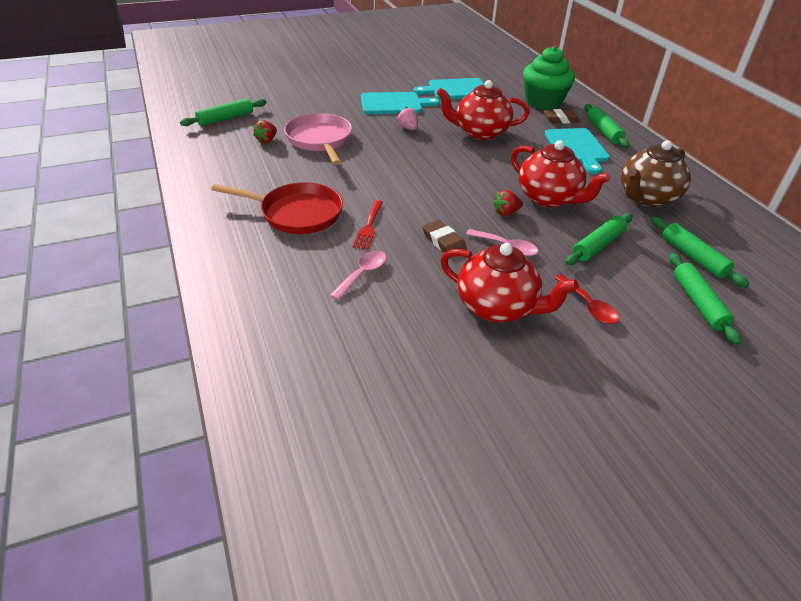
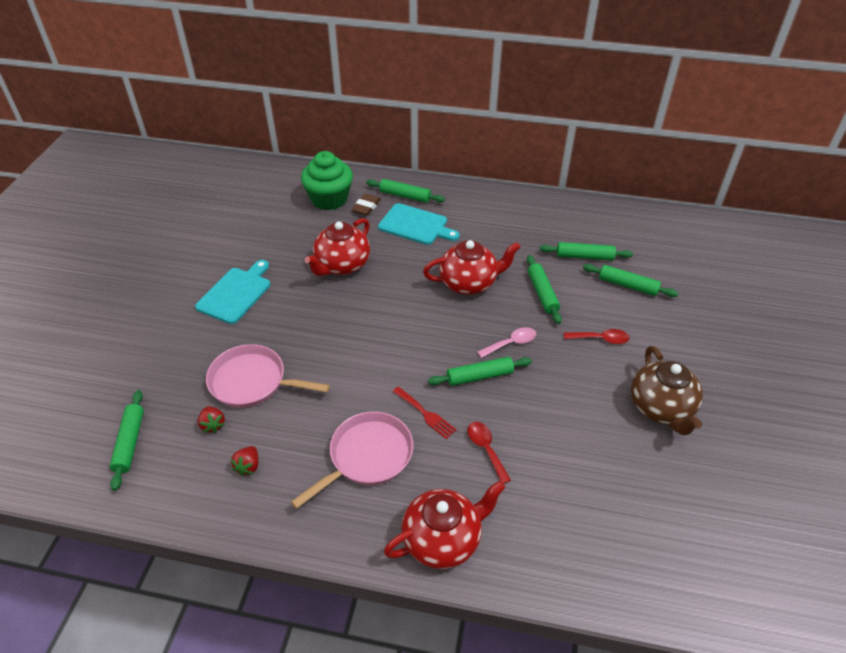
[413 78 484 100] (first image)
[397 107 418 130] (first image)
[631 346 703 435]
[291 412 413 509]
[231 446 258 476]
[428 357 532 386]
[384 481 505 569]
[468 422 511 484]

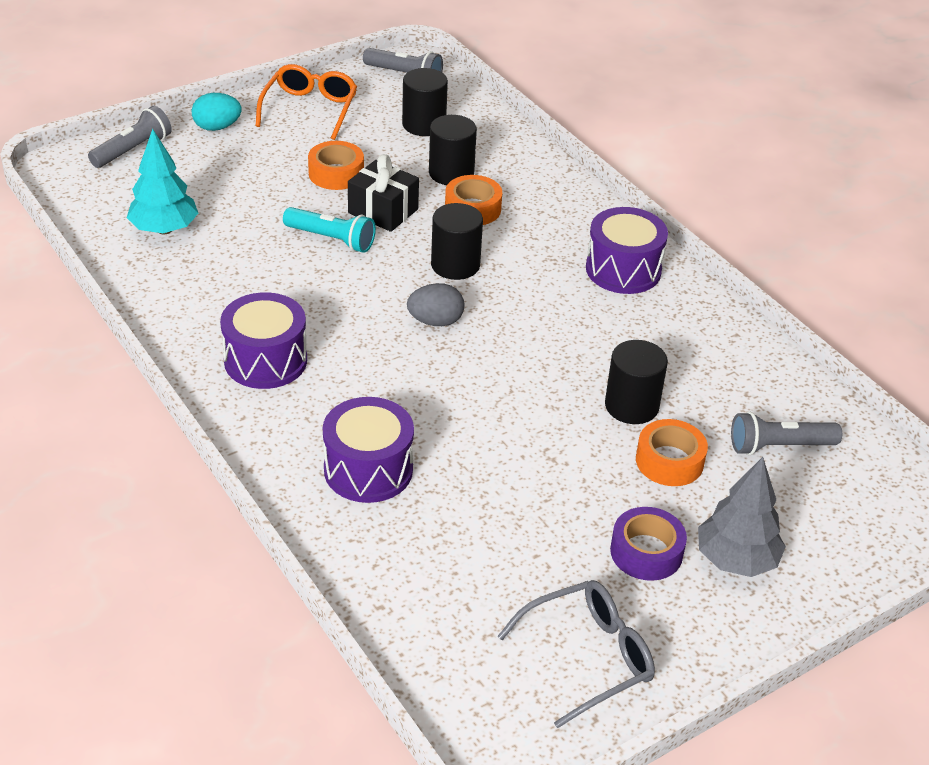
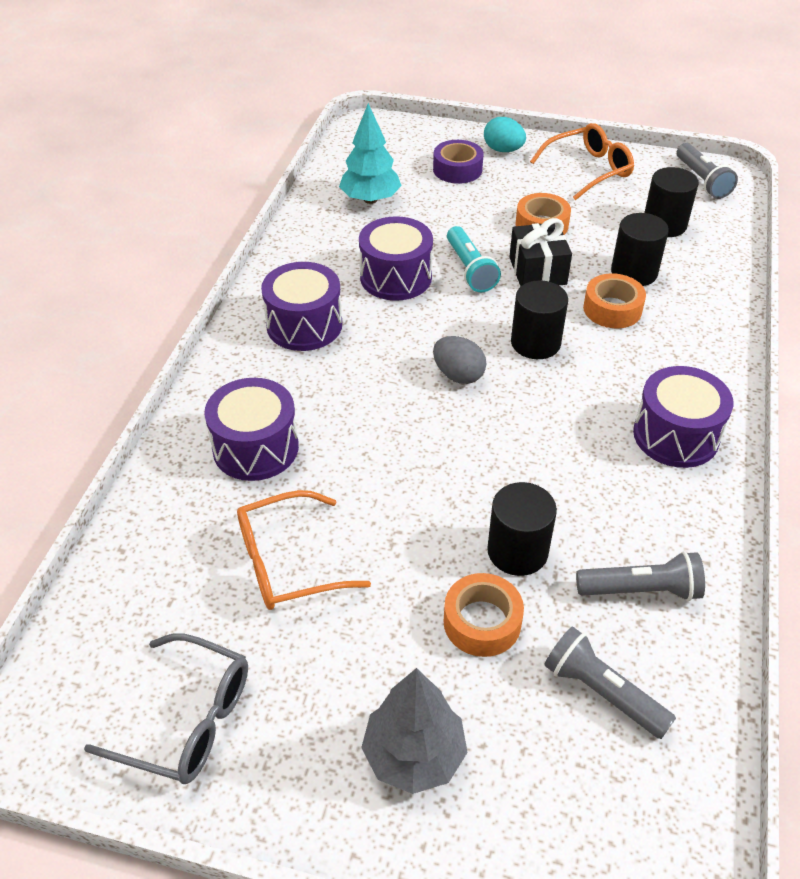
[576 551 705 601]
[433 140 484 184]
[359 216 433 301]
[237 490 371 610]

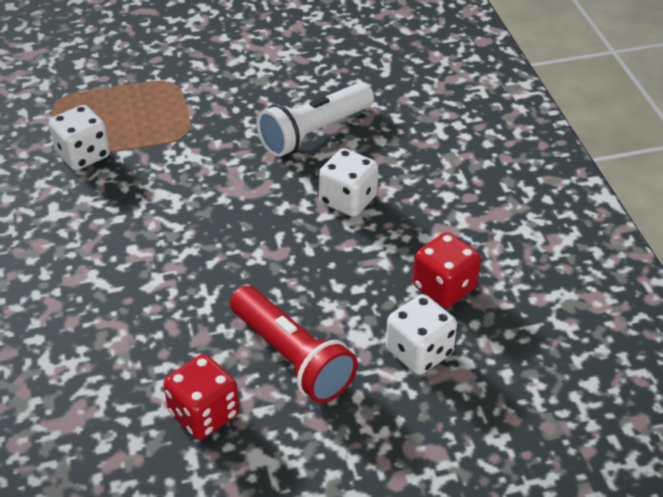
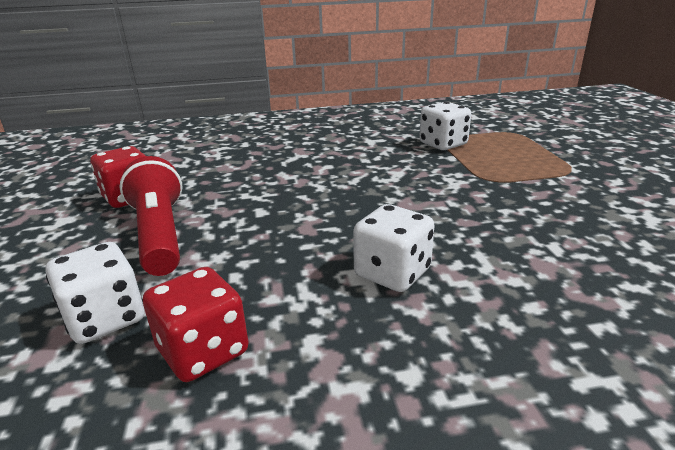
[256 82 374 157] (first image)
[119 156 182 276]

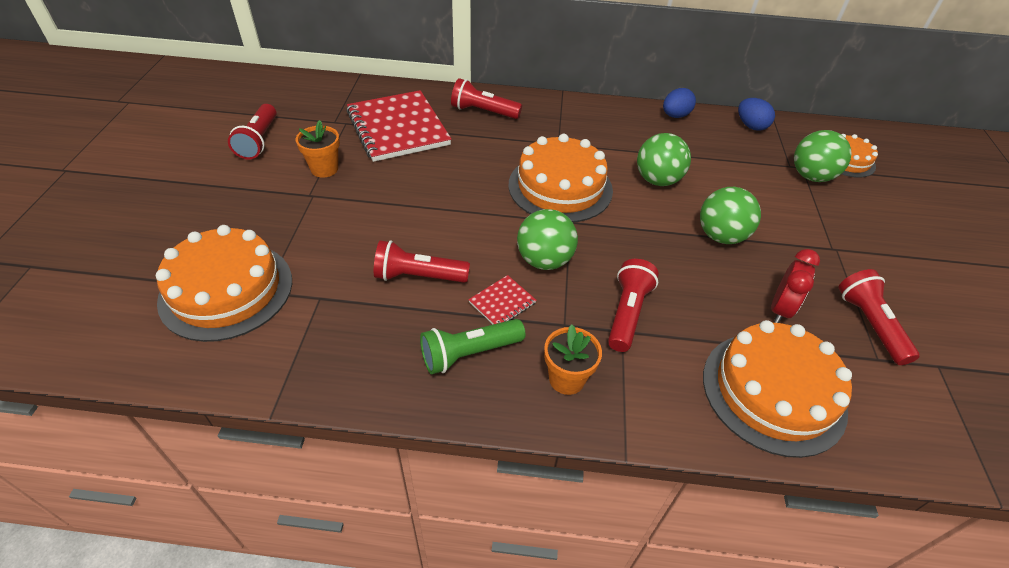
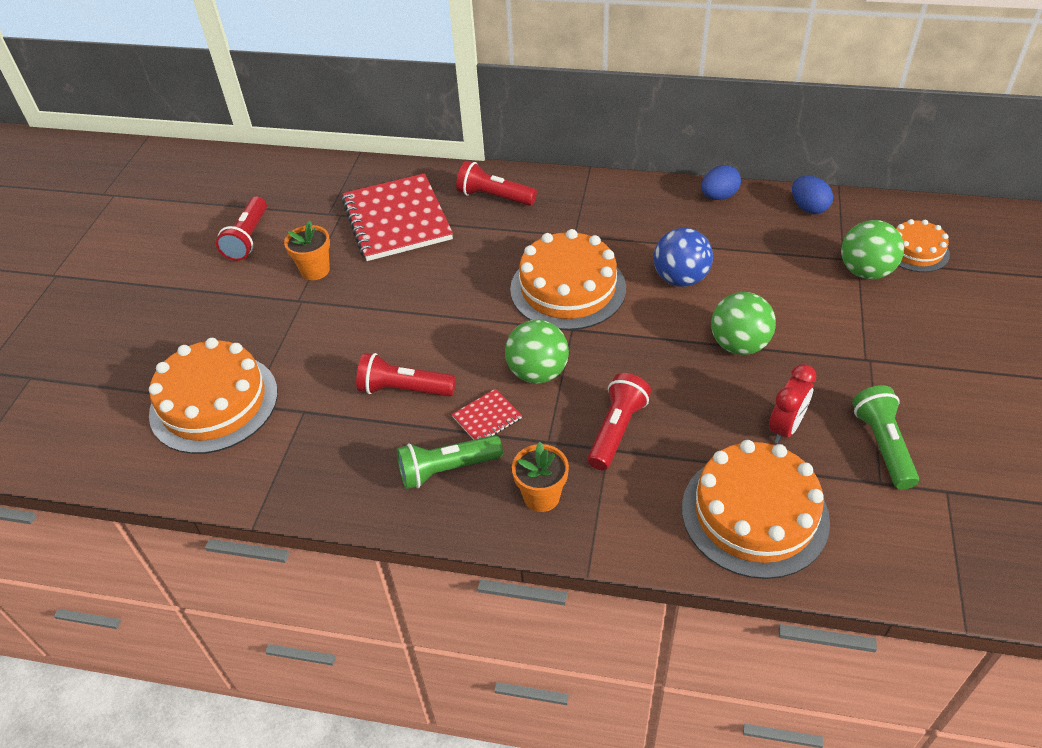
[654 228 713 287]
[852 385 919 490]

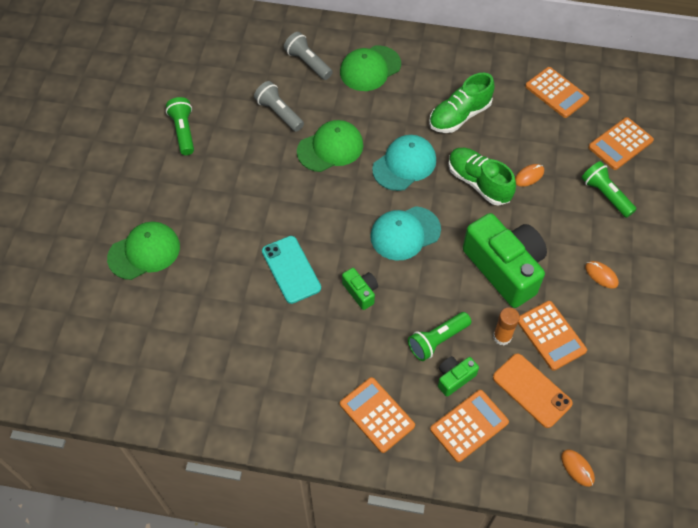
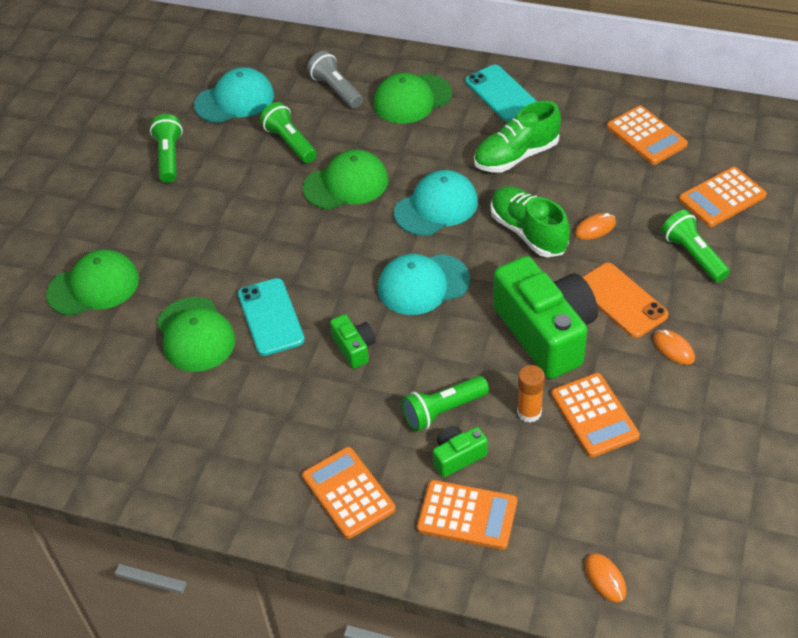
[260 102 317 163]
[583 263 669 338]
[417 480 517 550]
[465 65 537 122]
[194 67 274 123]
[157 297 235 372]

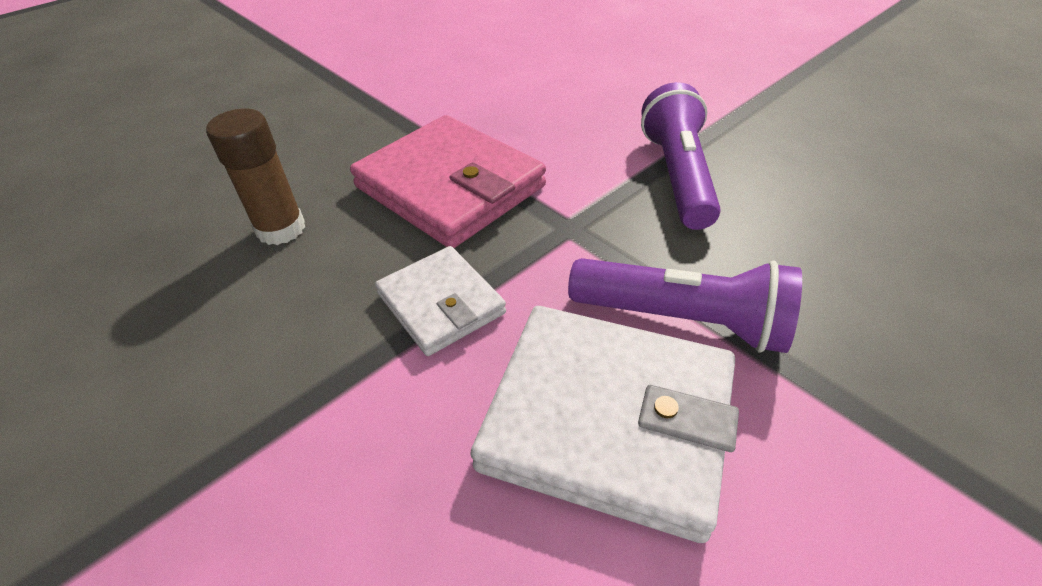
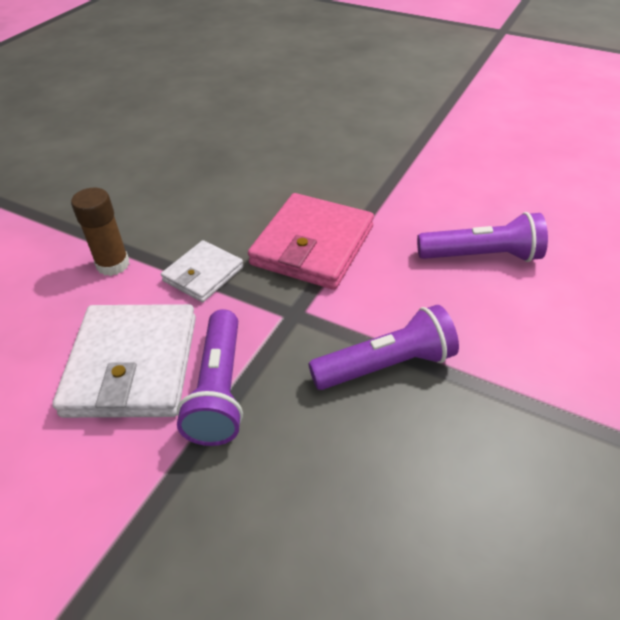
[71 188 130 276]
[417 212 548 262]

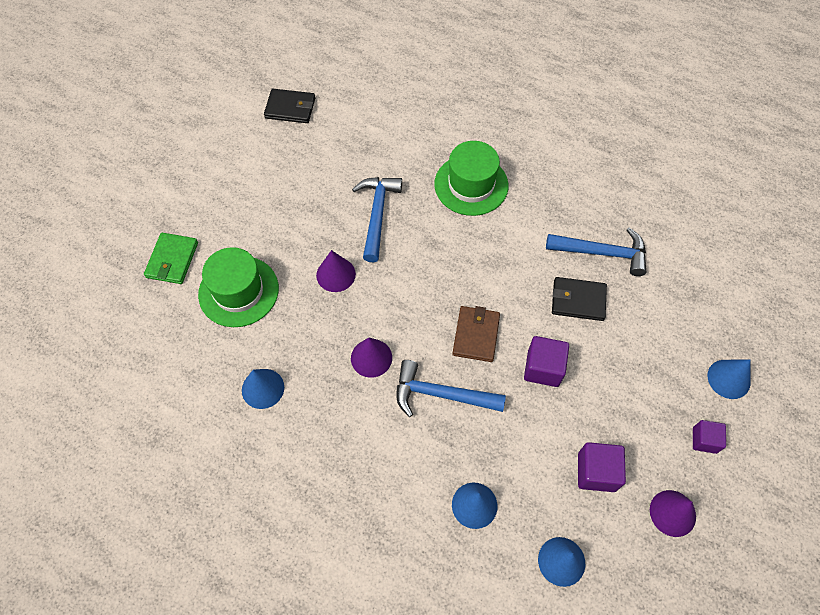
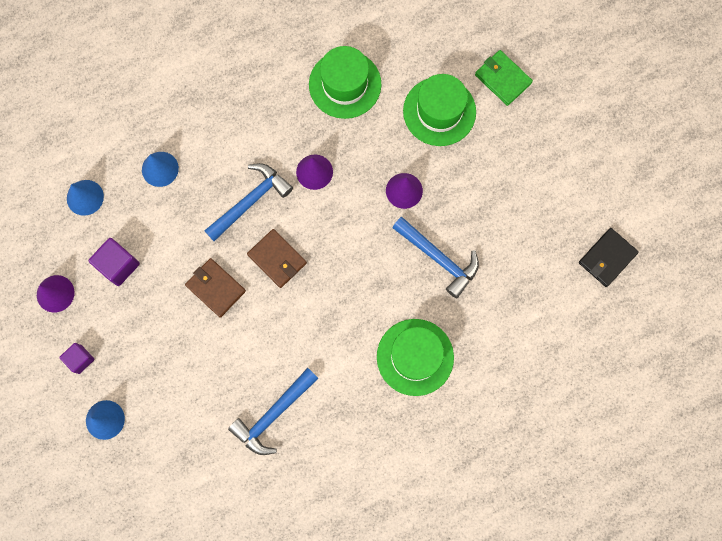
[552 277 607 321] (first image)
[185 258 246 318]
[309 46 381 119]

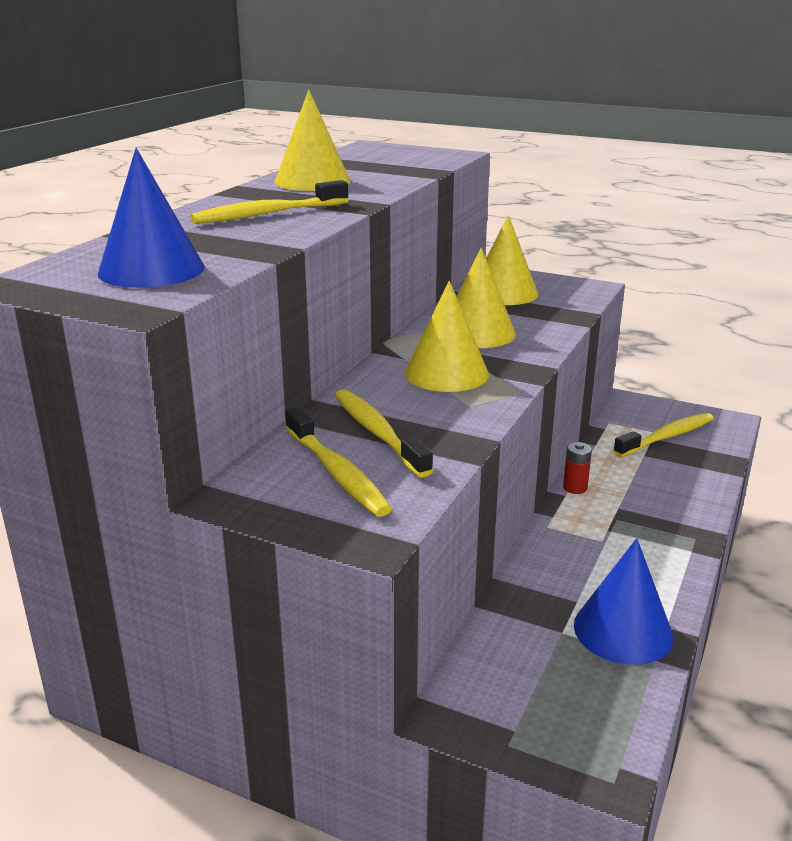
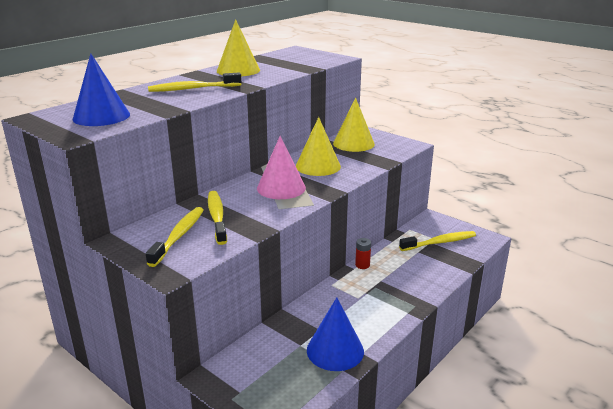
[257 136 306 199]
[146 207 204 267]

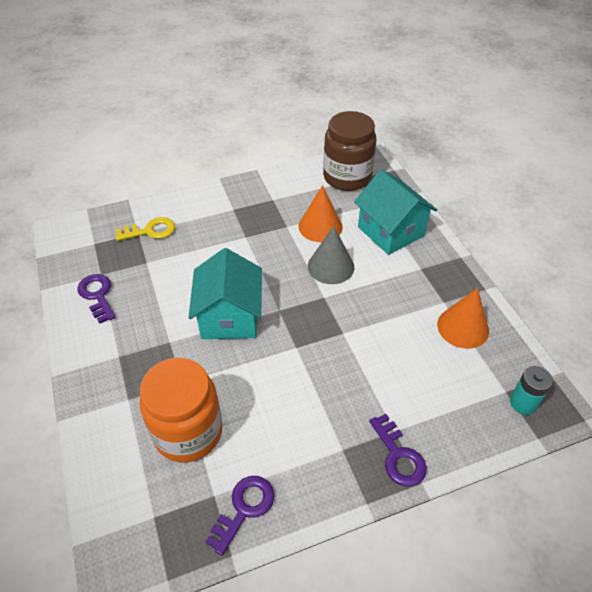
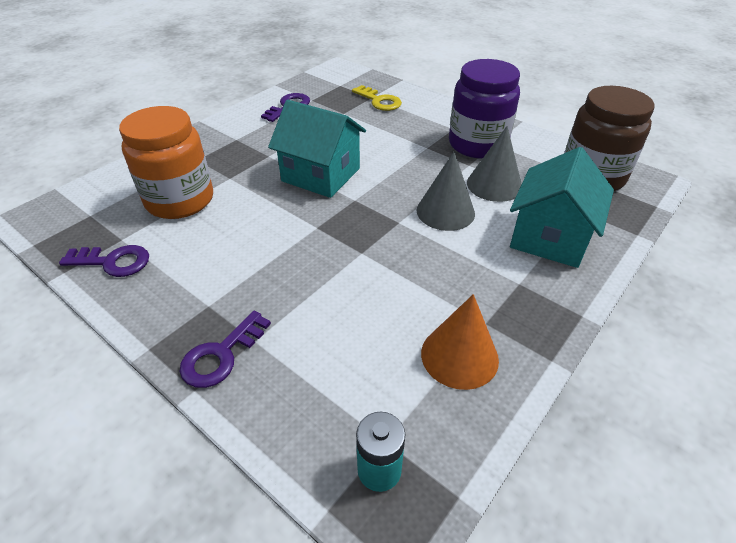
[467 126 522 202]
[268 100 366 198]
[449 59 520 158]

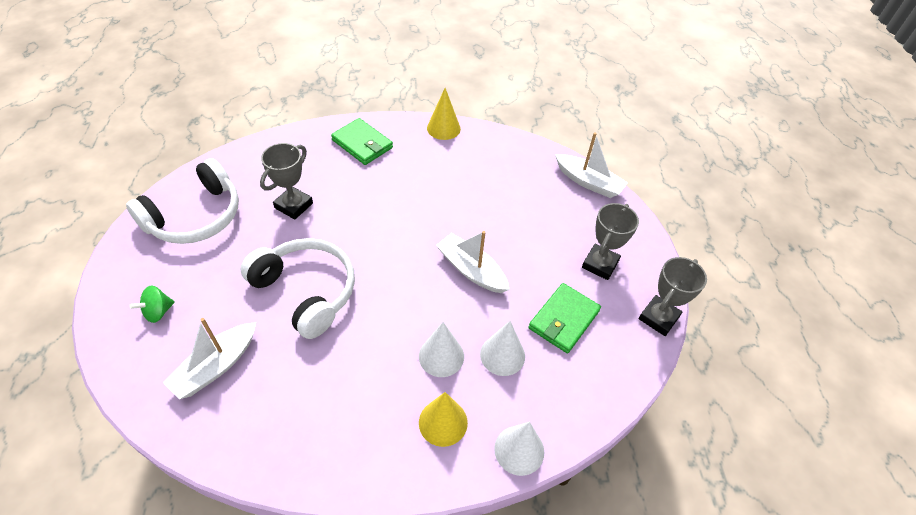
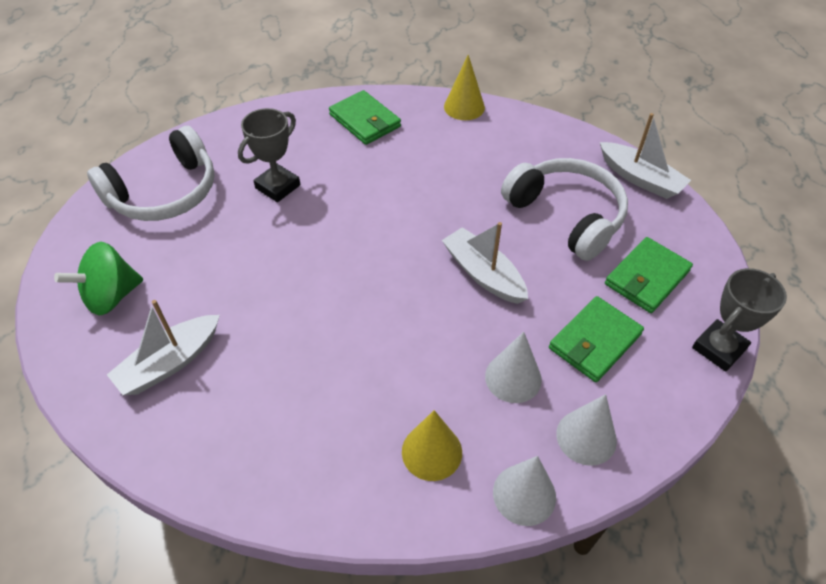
[605 237 693 313]
[501 158 628 261]
[54 242 143 315]
[556 394 617 466]

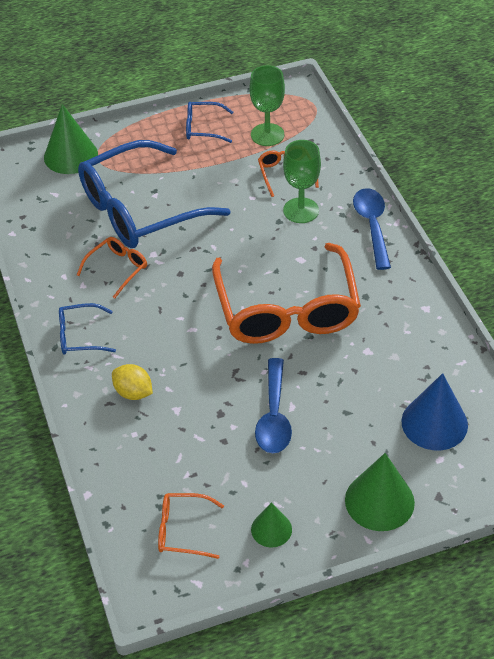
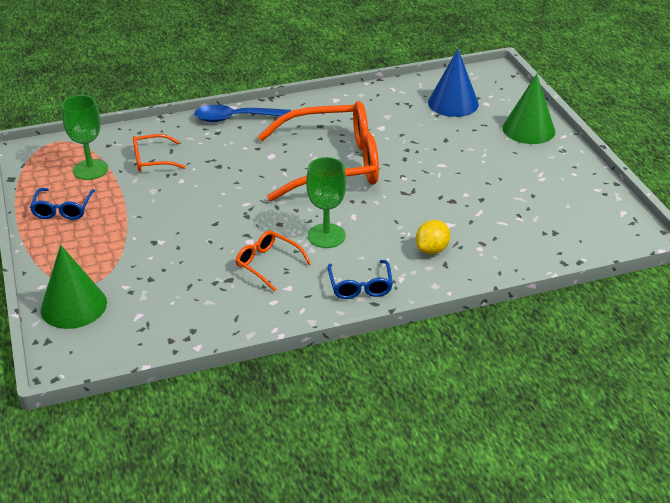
[78 140 231 248] (first image)
[306 157 346 248]
[255 358 292 453] (first image)
[158 493 224 559] (first image)
[251 502 292 548] (first image)

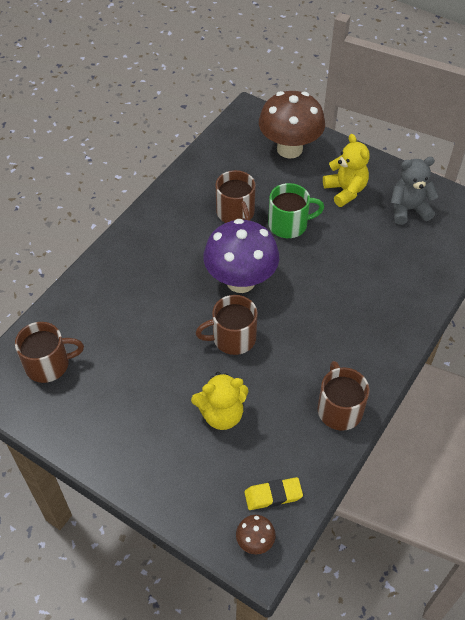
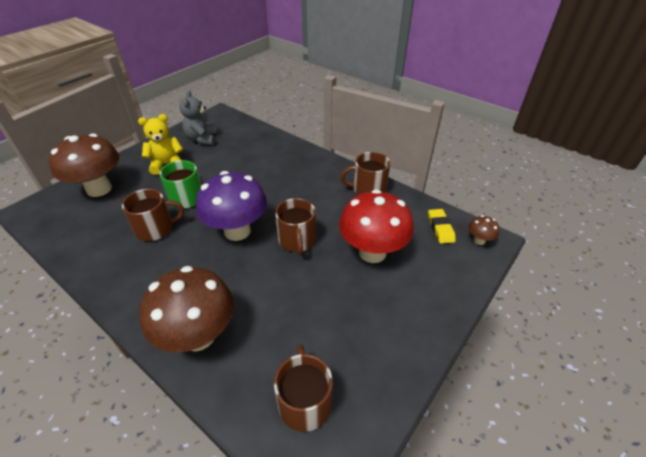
[339 189 414 263]
[139 266 234 352]

